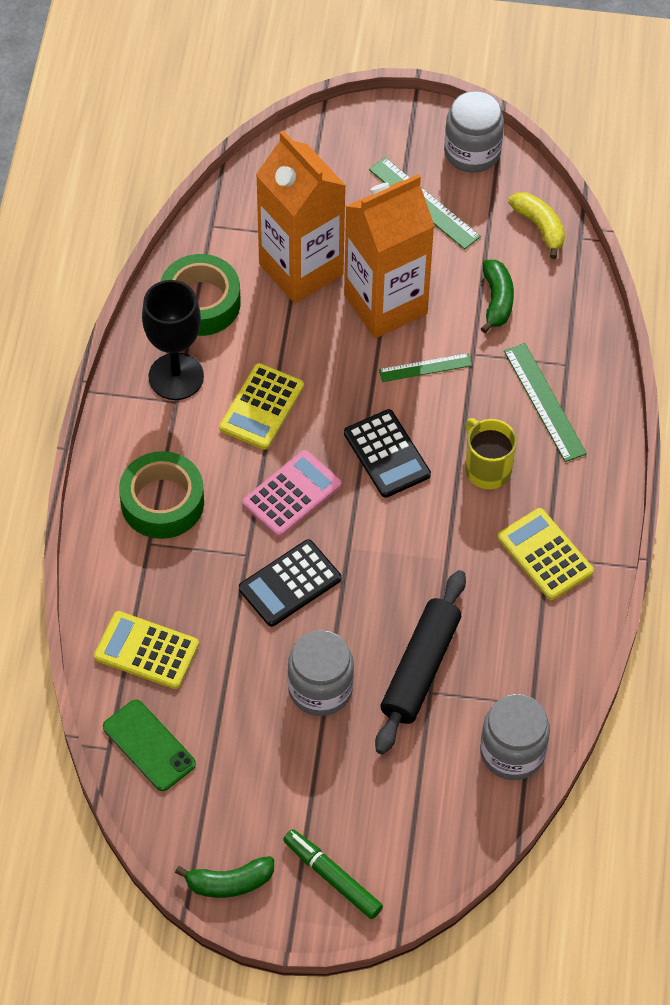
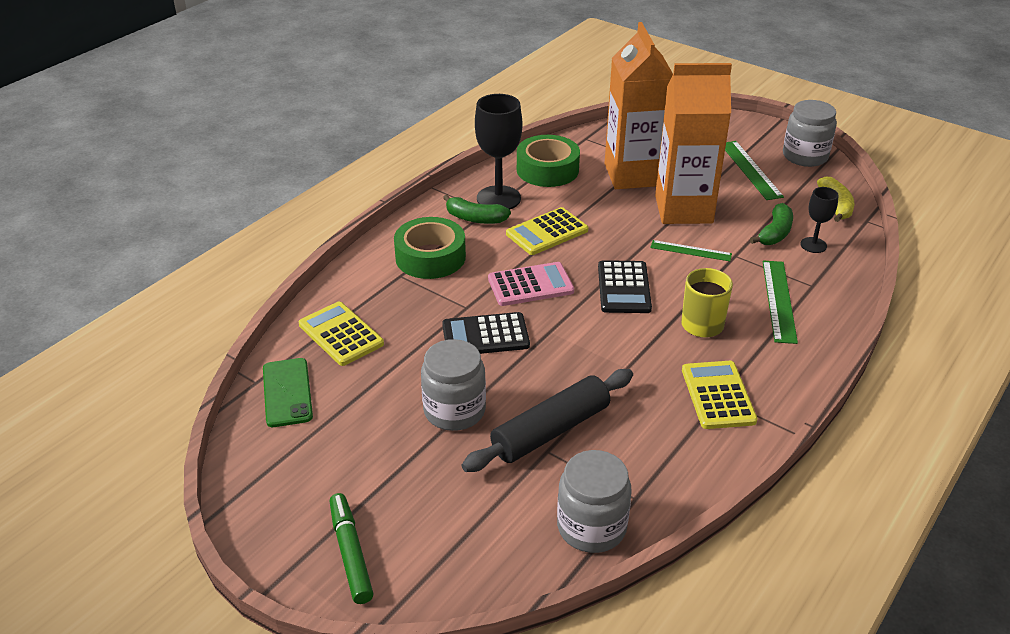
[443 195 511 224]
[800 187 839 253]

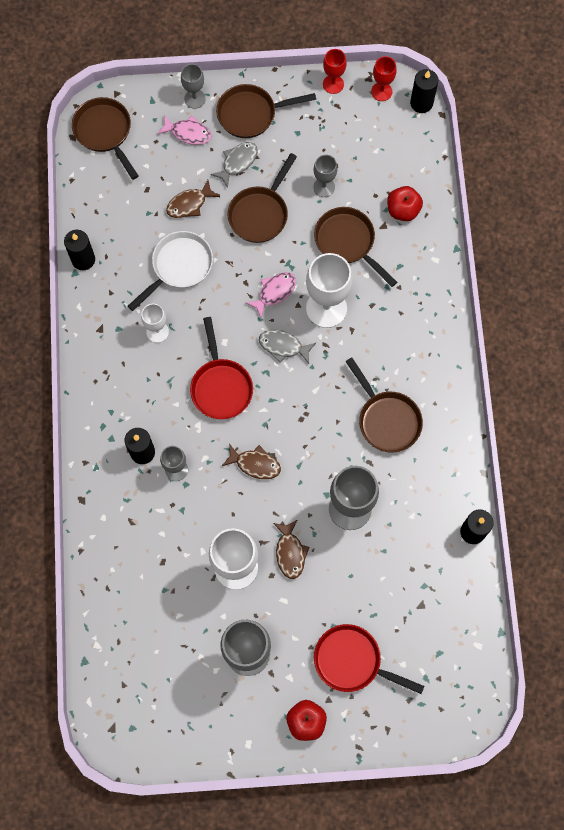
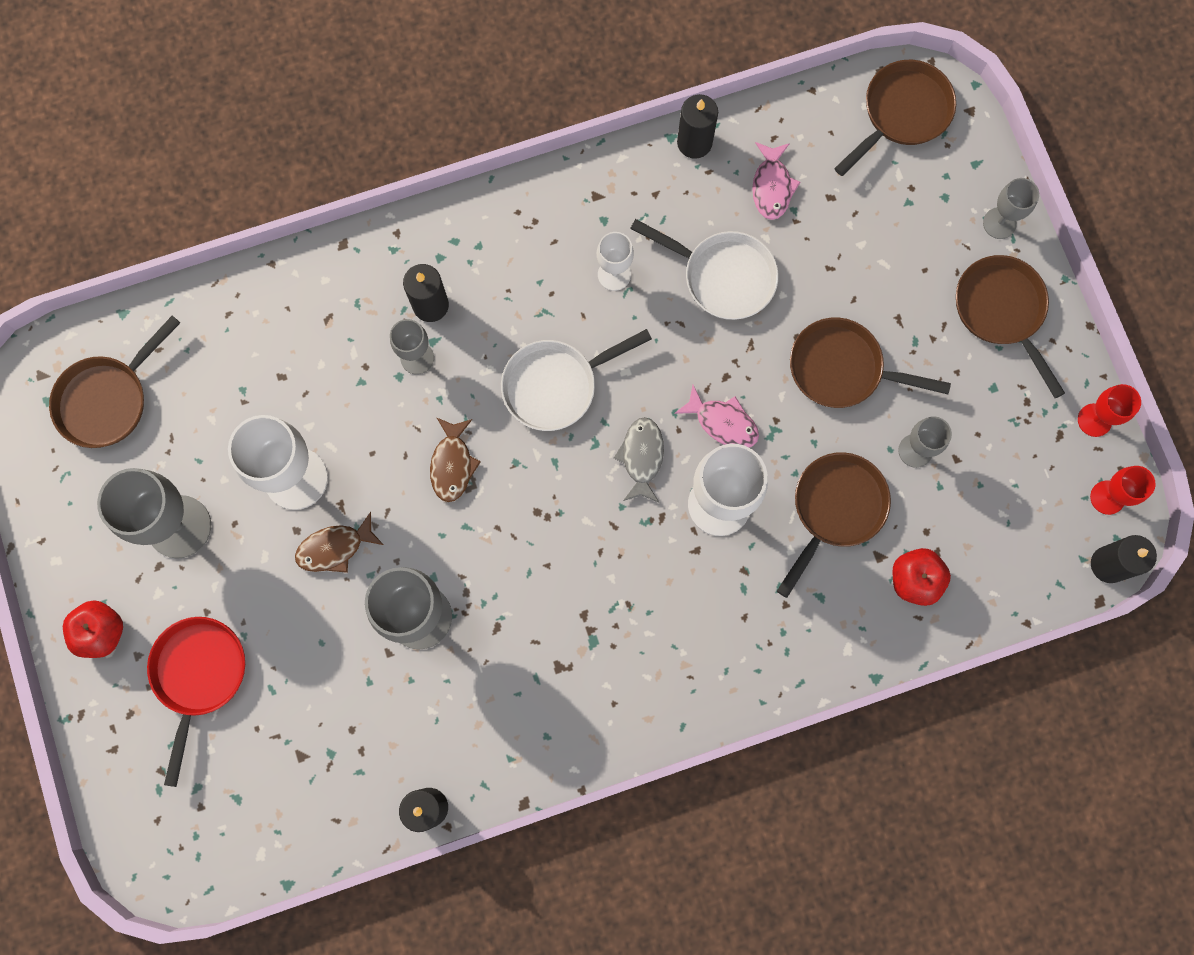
[752 142 800 220]
[210 142 258 188] (first image)
[166 180 220 218] (first image)
[501 329 652 431]
[49 316 180 448]

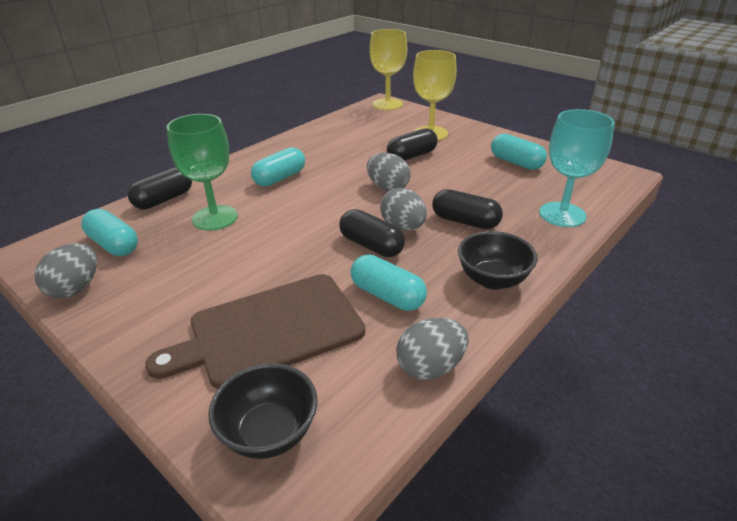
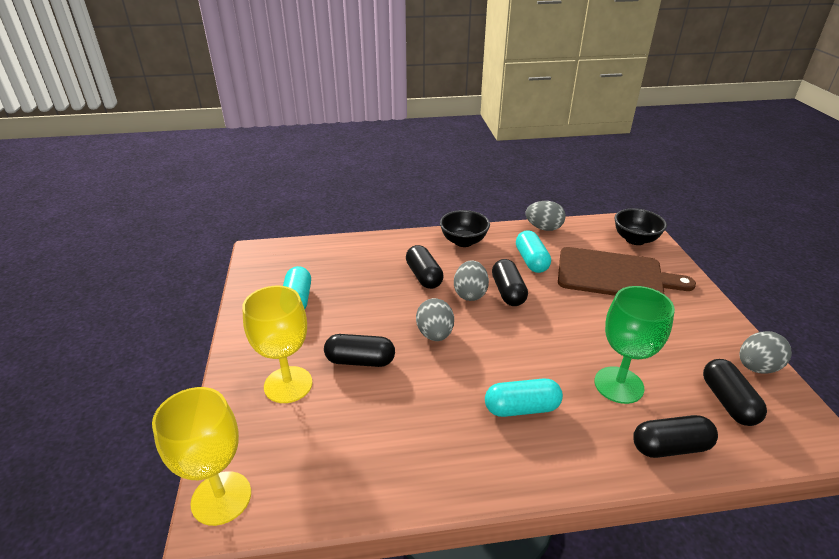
[539 109 614 227] (first image)
[703 359 767 426]

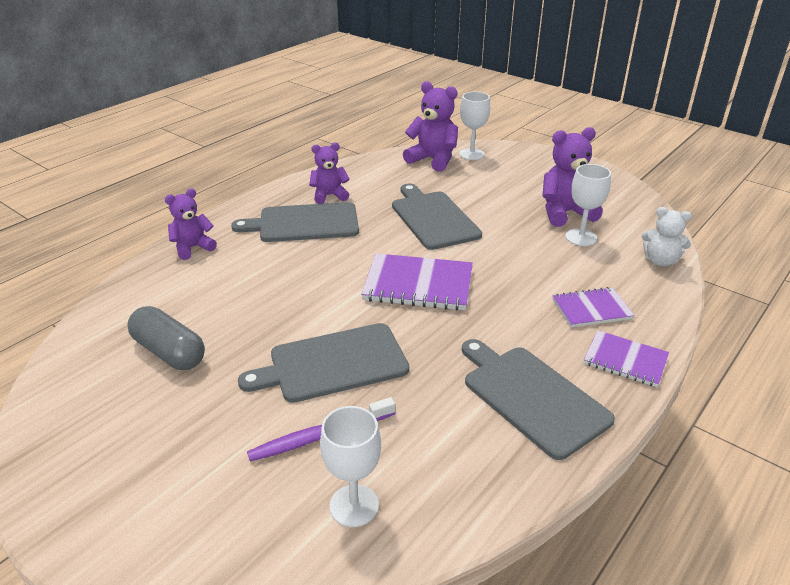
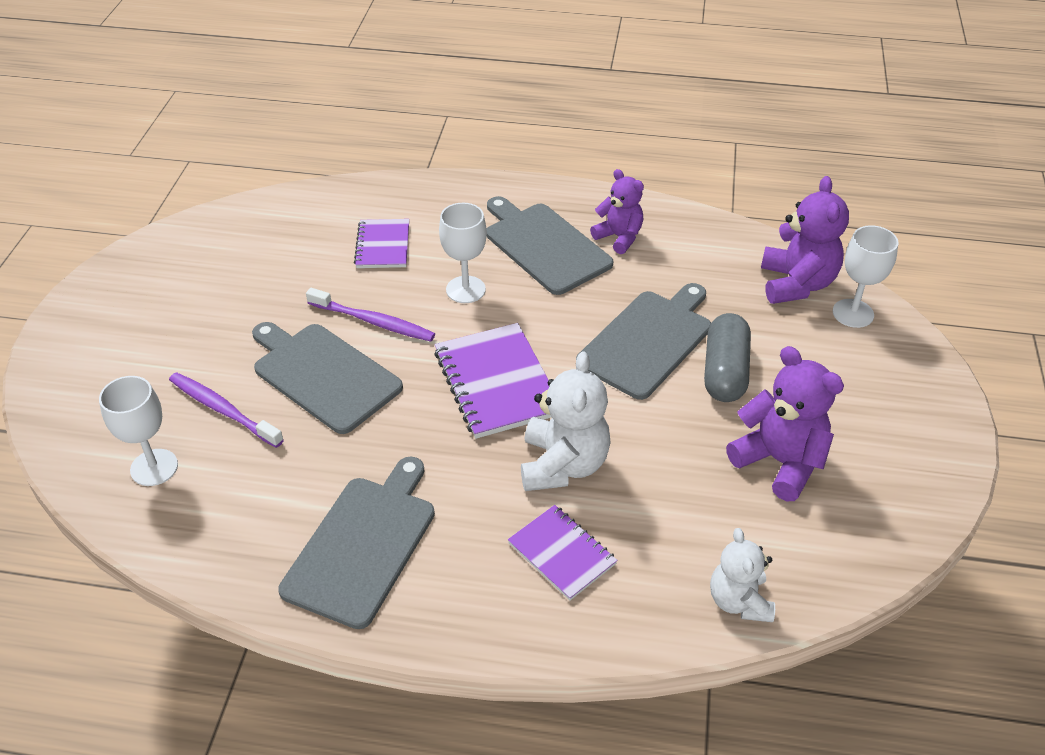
[439 203 487 303]
[165 189 217 260] (first image)
[704 313 751 402]
[354 219 409 268]
[306 288 435 342]
[521 351 611 491]

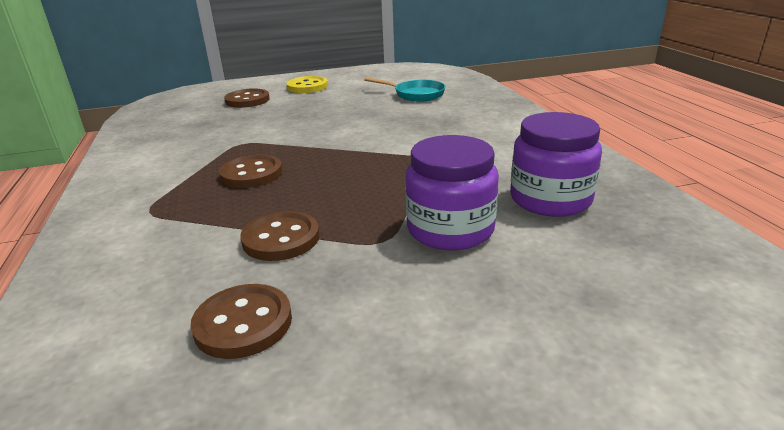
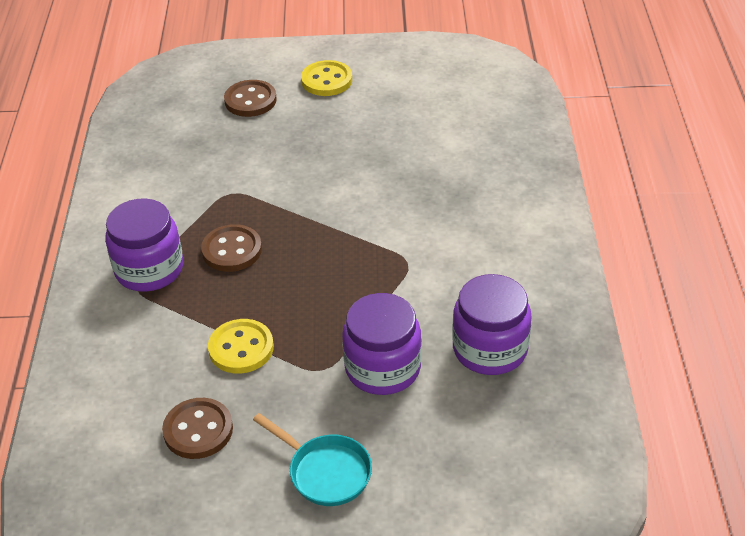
[253 413 372 506]
[208 319 274 374]
[105 198 183 292]

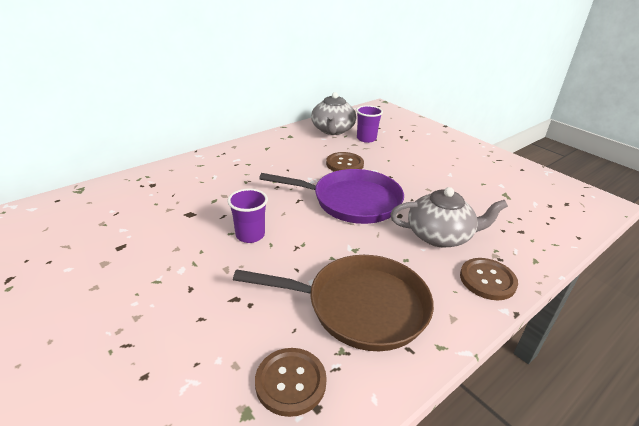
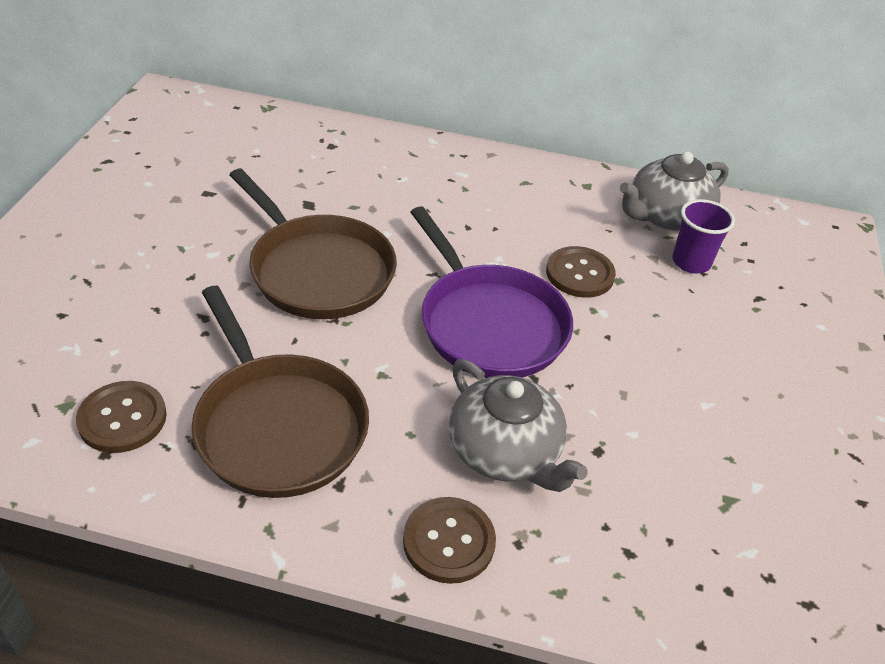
[230 169 397 319]

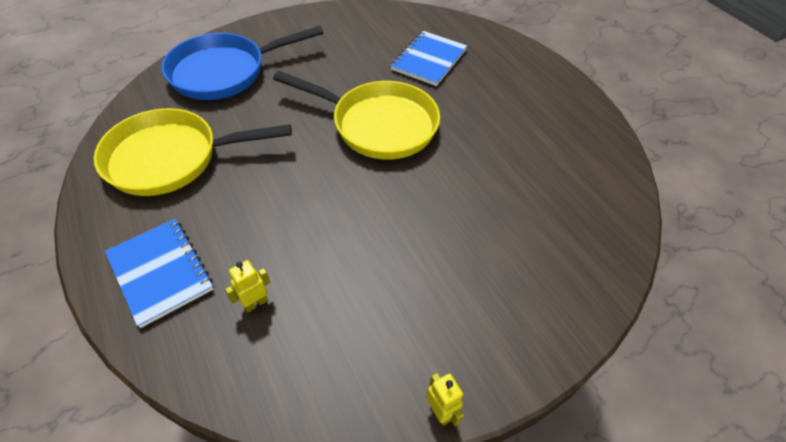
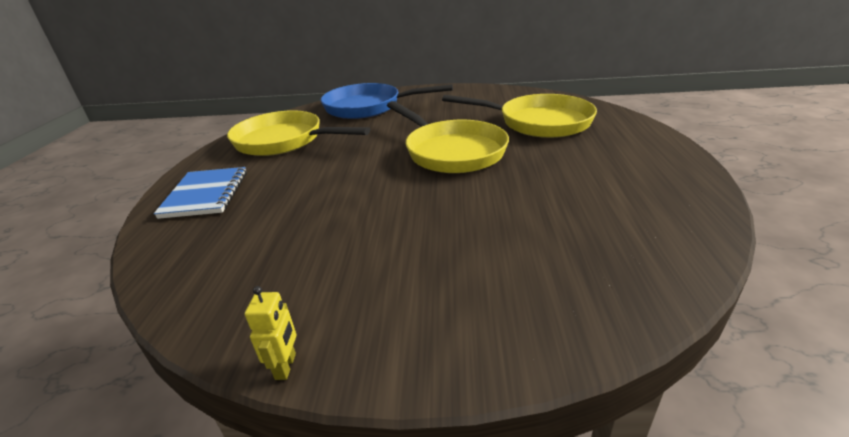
[442 94 597 138]
[225 260 270 312] (first image)

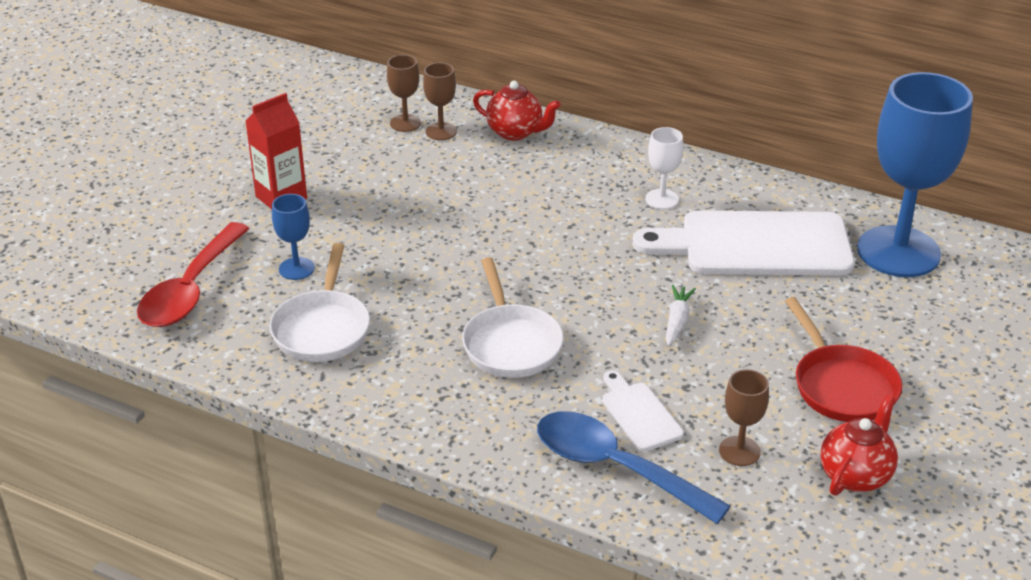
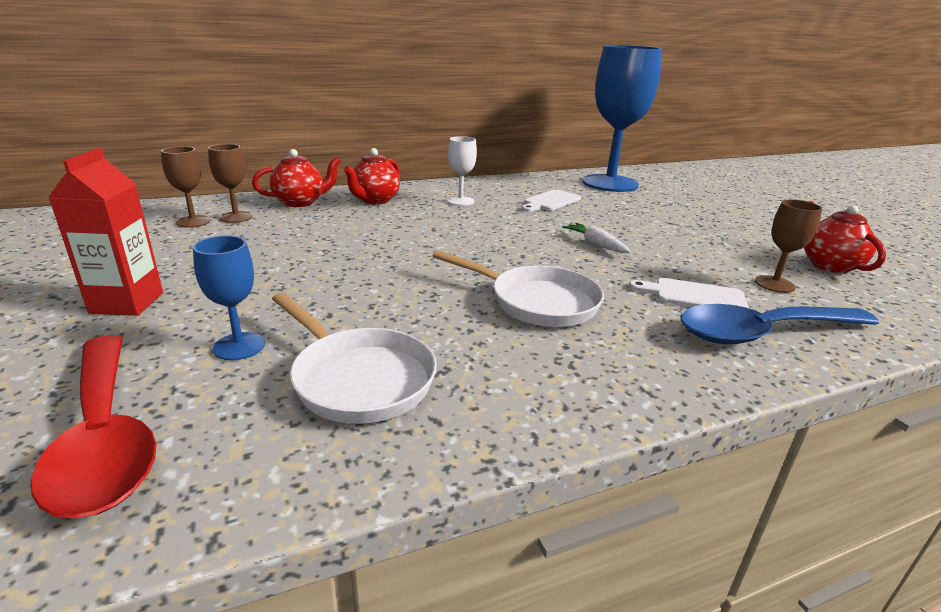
[521 189 581 212]
[785 297 902 422] (first image)
[344 148 400 204]

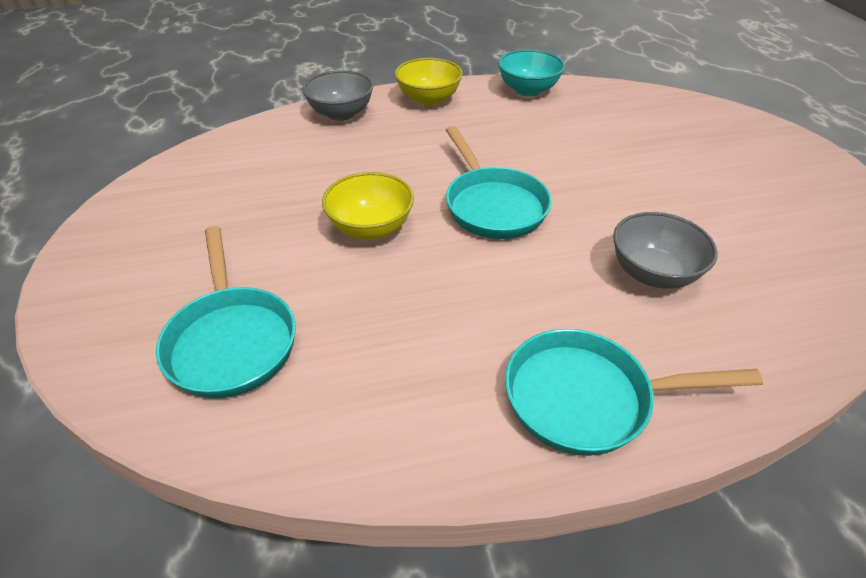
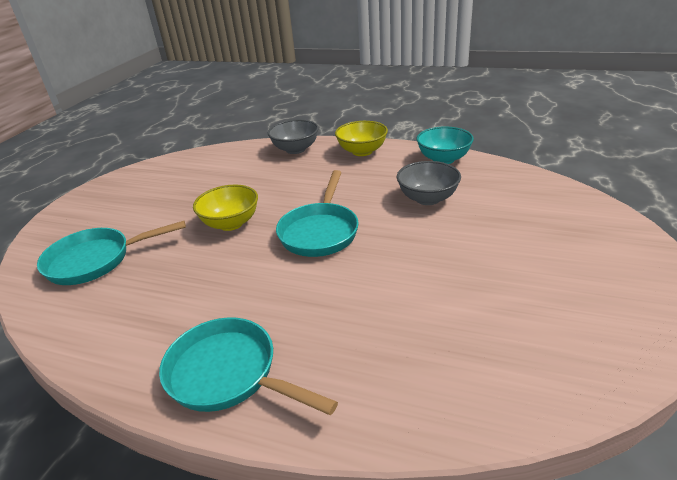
[397 161 461 205]
[37 221 186 285]

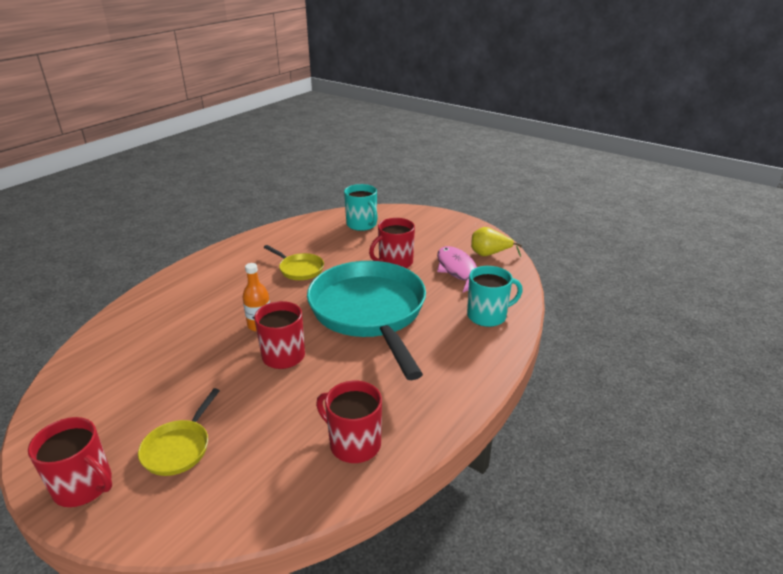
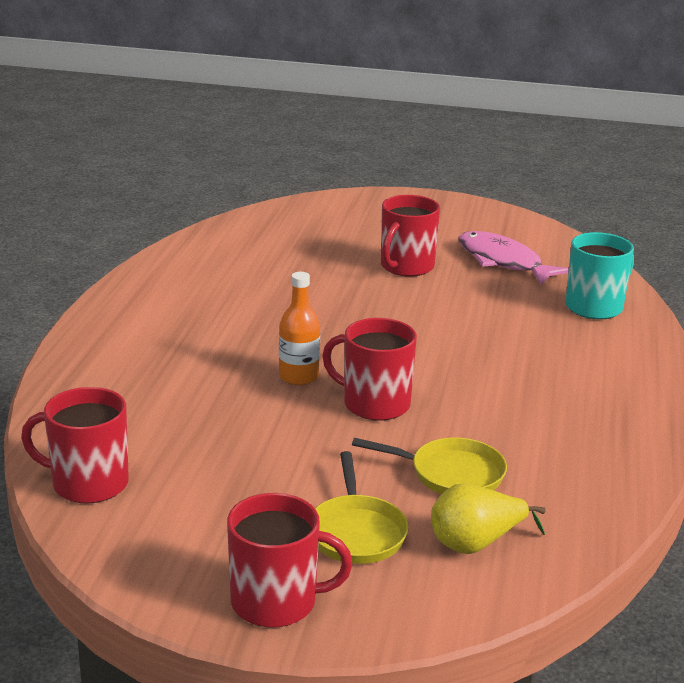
[344 184 378 231] (first image)
[431 483 546 554]
[352 437 507 494]
[307 261 426 380] (first image)
[21 387 129 504]

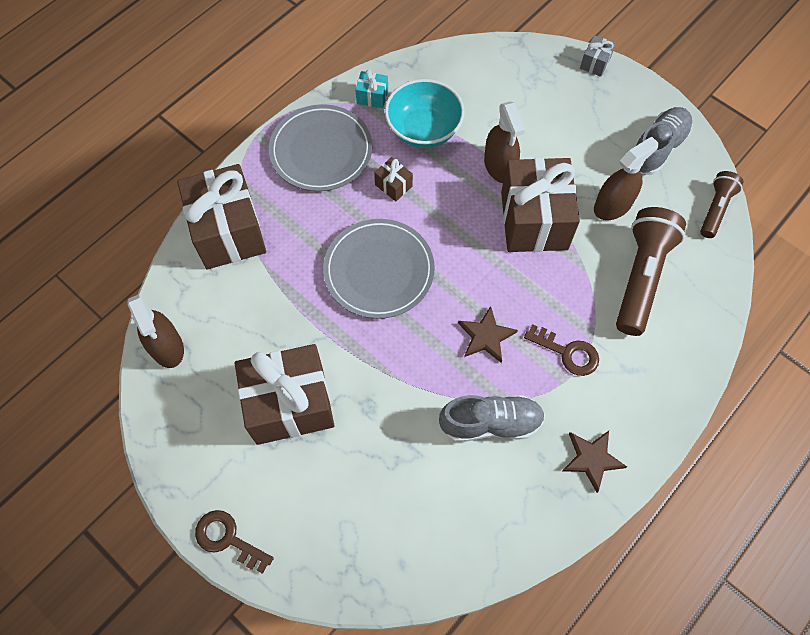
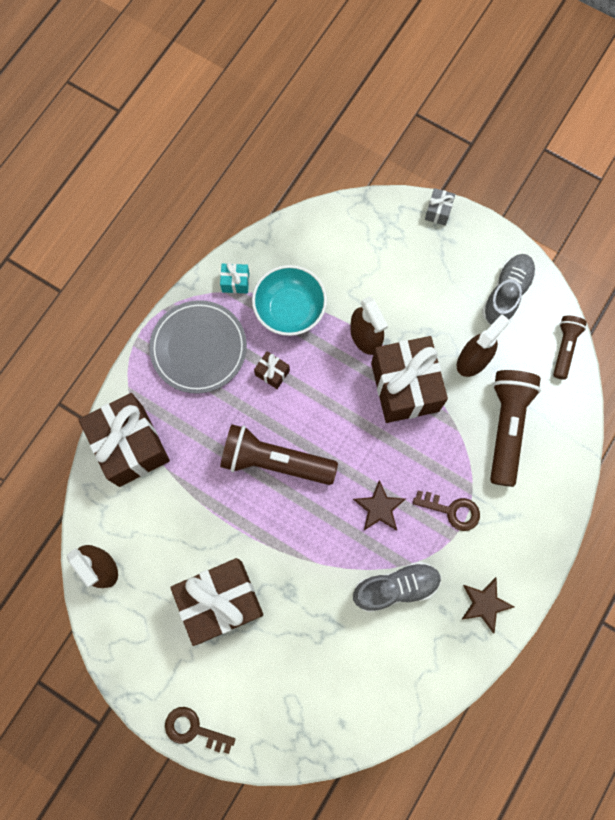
[220 424 338 485]

